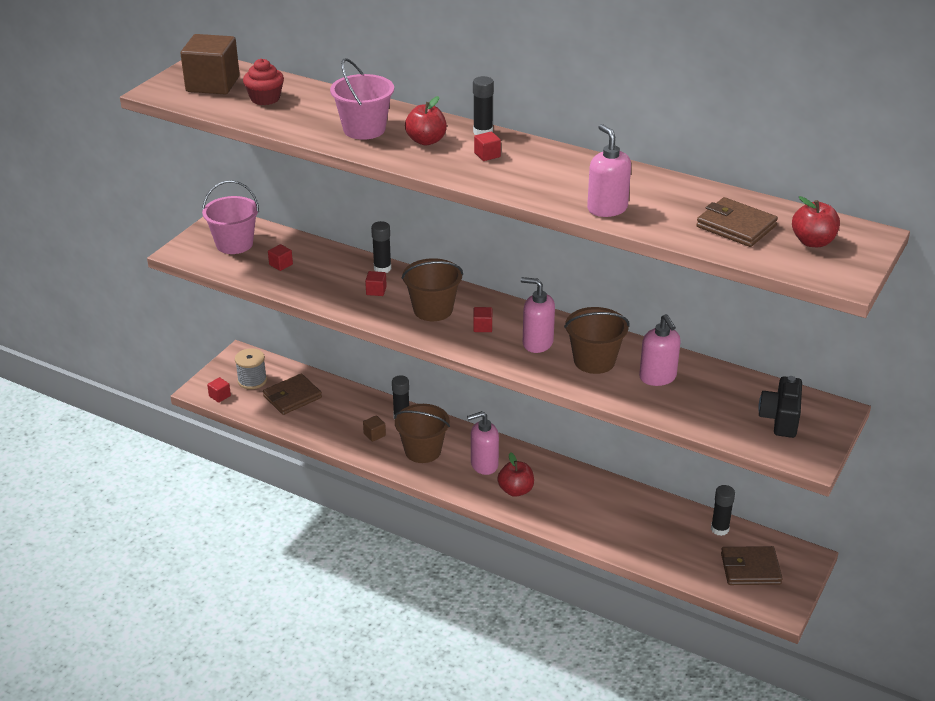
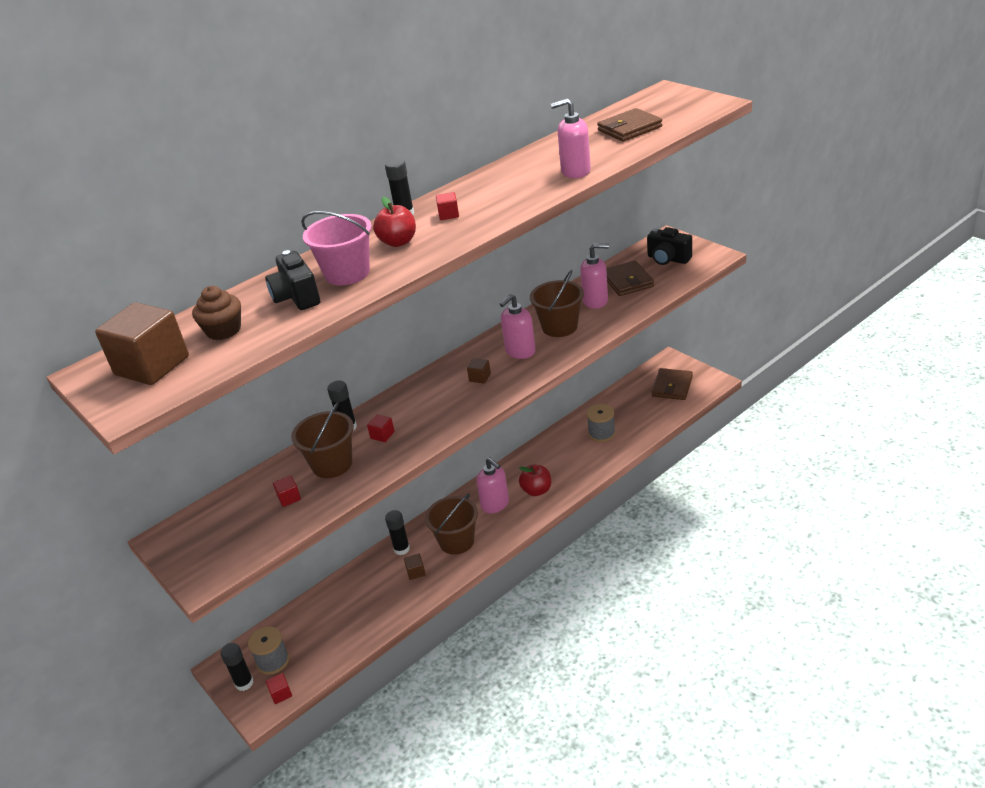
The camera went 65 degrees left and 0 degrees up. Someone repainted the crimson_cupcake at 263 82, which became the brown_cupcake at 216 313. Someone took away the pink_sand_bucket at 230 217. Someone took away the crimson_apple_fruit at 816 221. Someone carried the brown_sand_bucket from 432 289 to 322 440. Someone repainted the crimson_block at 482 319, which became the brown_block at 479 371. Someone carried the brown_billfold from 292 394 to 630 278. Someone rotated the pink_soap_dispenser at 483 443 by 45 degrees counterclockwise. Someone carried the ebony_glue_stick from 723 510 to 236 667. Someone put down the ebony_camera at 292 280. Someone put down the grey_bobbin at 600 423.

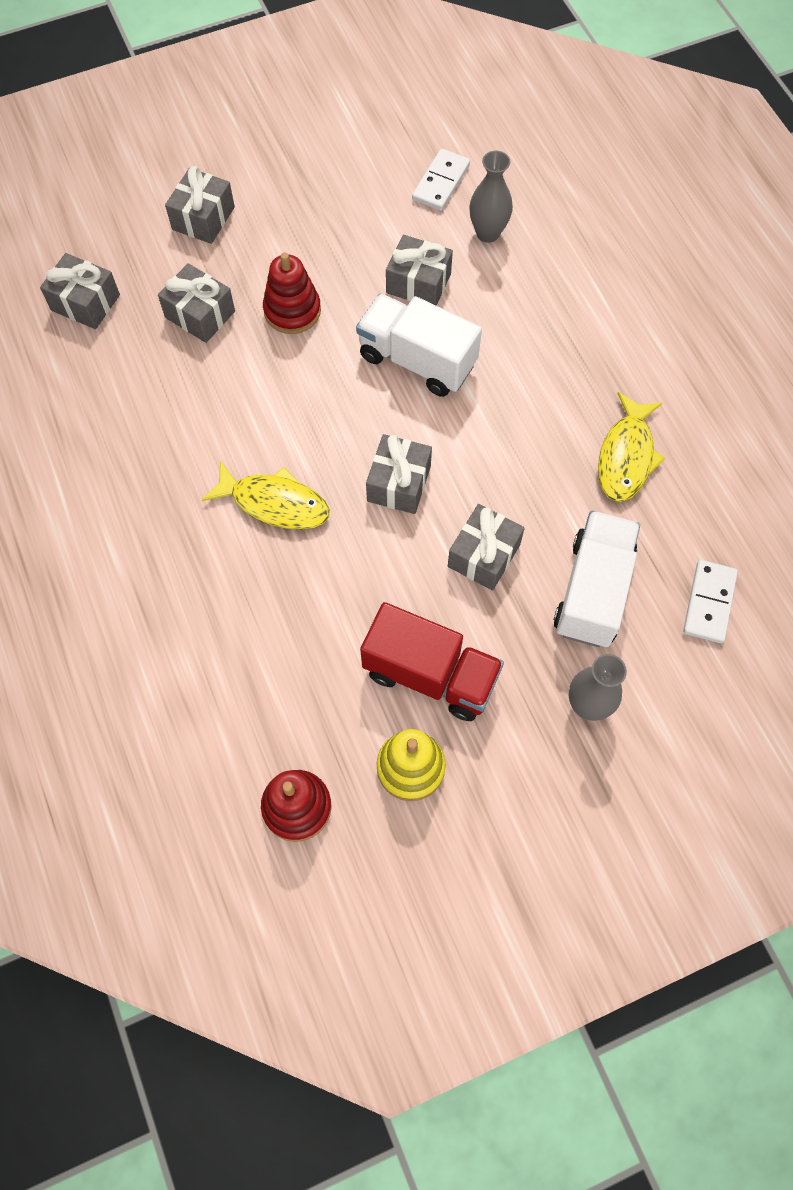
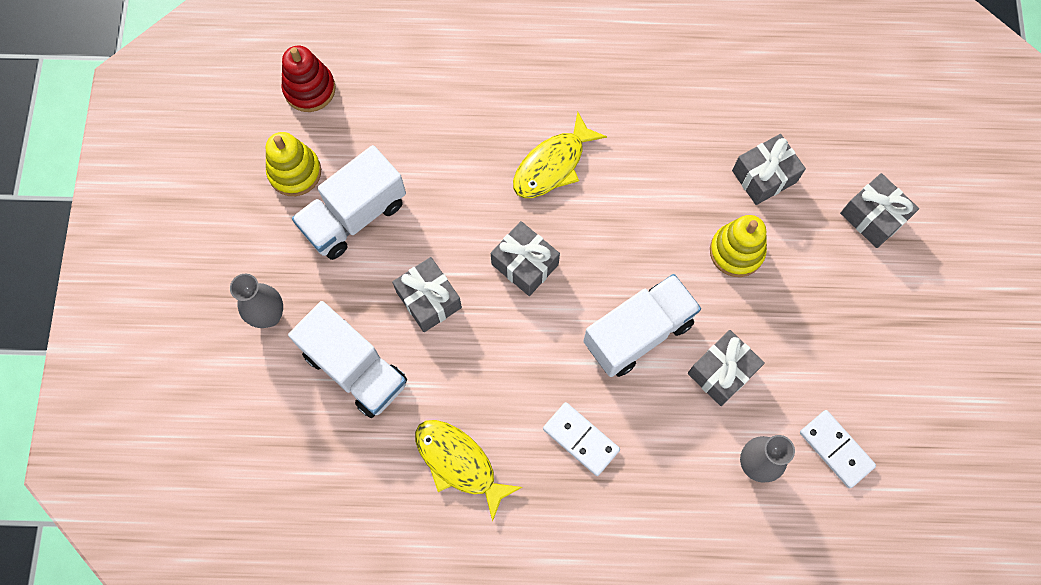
The camera went 115 degrees right and 5 degrees up. Someone took away the grey_wrapped_gift at 80 291. Someone repainted the crimson_stacking_rings at 292 293, which became the bright_yellow_stacking_rings at 738 246. Someone carried the snow-white_domino from 710 601 to 581 439. Someone repainted the crimson_lorry at 432 661, which became the snow-white_lorry at 349 202.

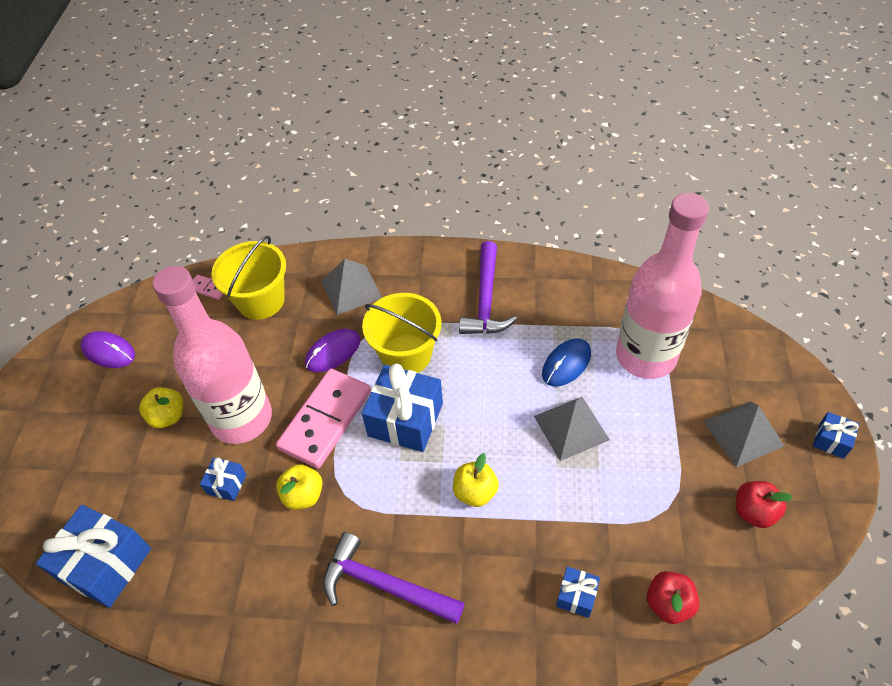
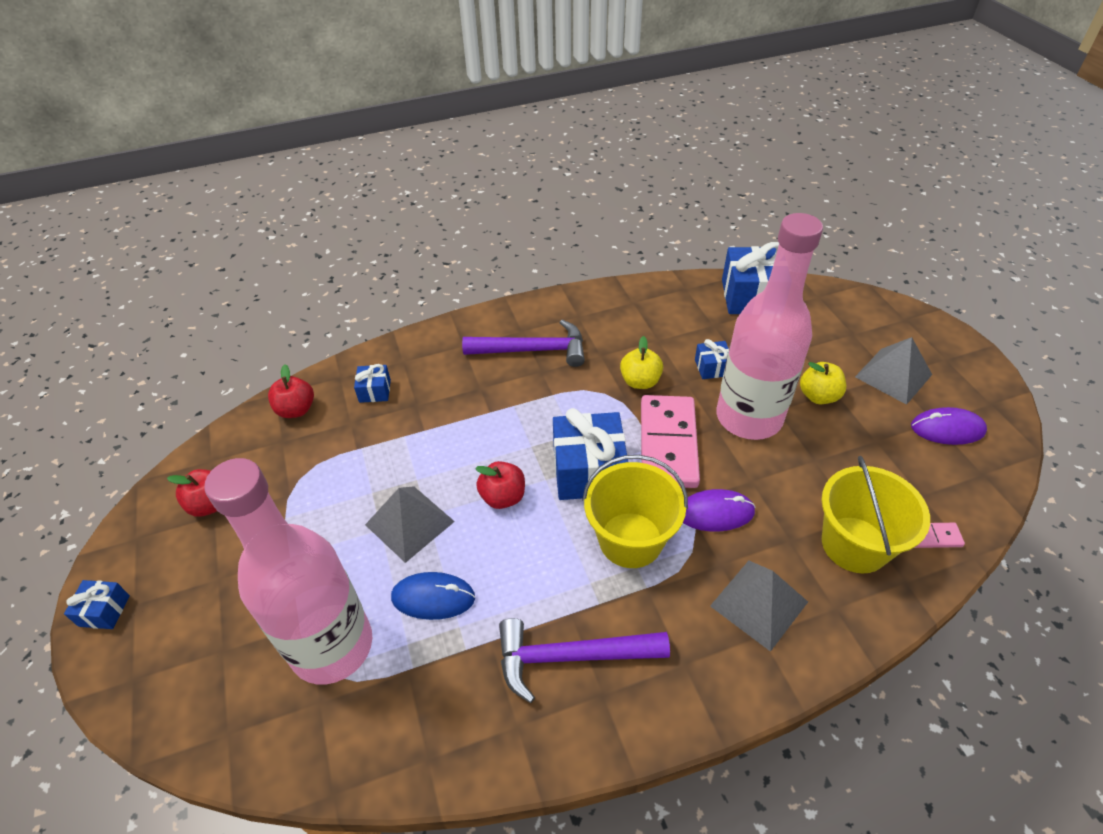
The camera went 155 degrees right and 5 degrees down. Someone rotated the royal_purple_carpenter's_hammer at 488 287 by 75 degrees counterclockwise. Someone rotated the royal_purple_mouse at 332 350 by 60 degrees clockwise. Someone rotated the blue_mouse at 566 362 by 75 degrees clockwise. Someone carried the grey_solid_pyramid from 743 434 to 893 371. Someone took away the bright_yellow_apple_fruit at 476 480. Someone put down the crimson_apple_fruit at 500 485.

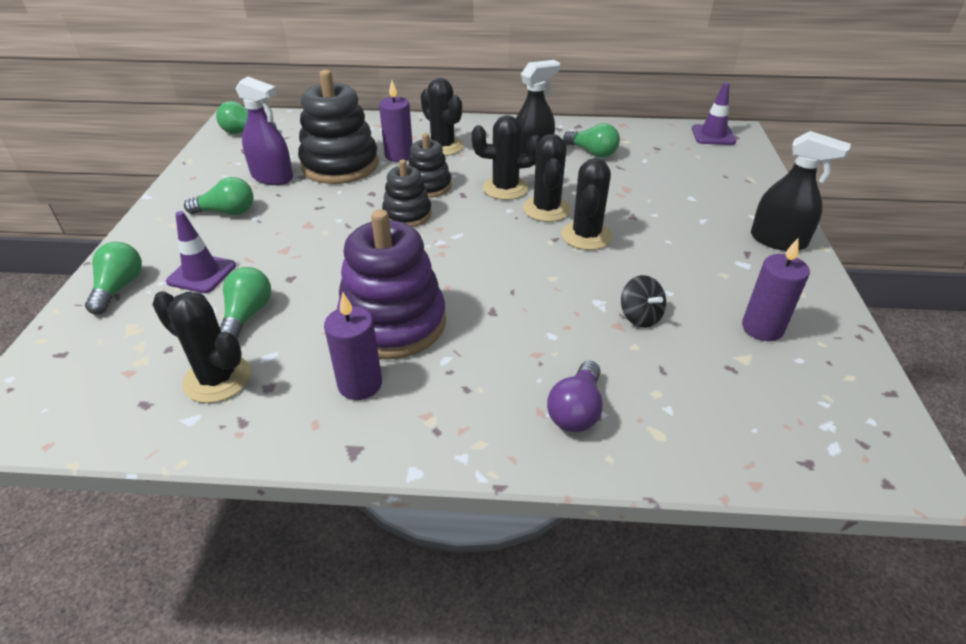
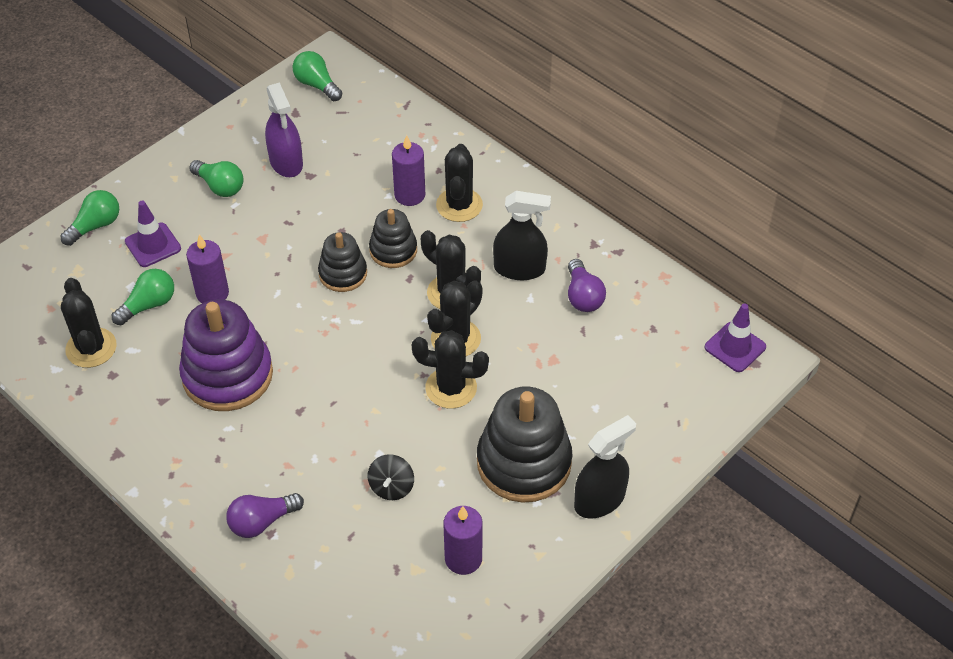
The camera went 40 degrees right and 10 degrees up. Someone carried the ebony_stacking_rings from 338 127 to 524 445. Someone repainted the emerald_bulb at 591 140, which became the royal_purple_bulb at 587 285. Someone rotated the ebony_spray_bottle at 801 191 by 105 degrees counterclockwise. Someone rotated the ebony_saguaro_cactus at 586 204 by 45 degrees clockwise. Someone carried the royal_purple_pillar_candle from 353 346 to 207 268.

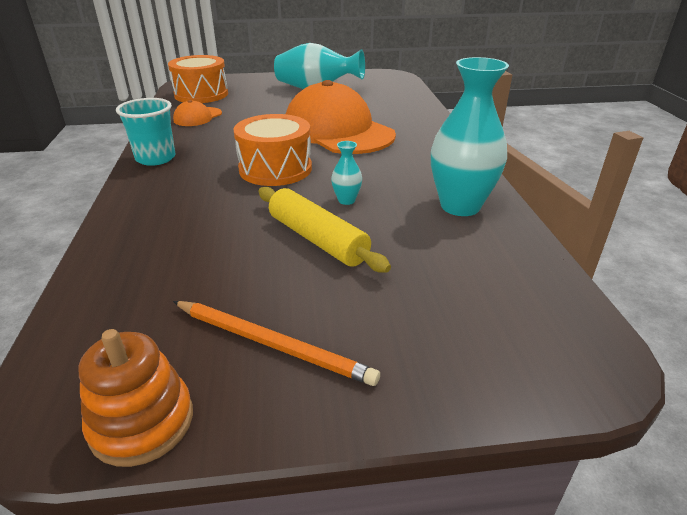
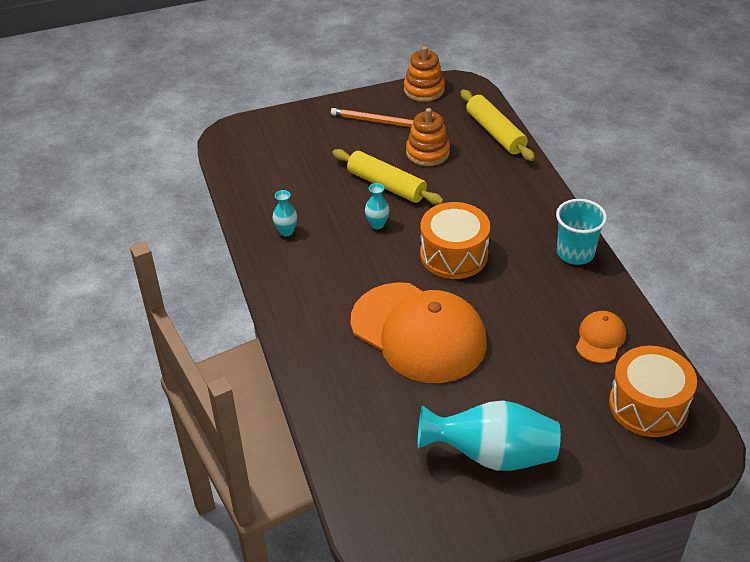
The camera went 170 degrees right and 10 degrees up. Someone scaled the teal_tall_vase at 470 136 by 0.44. Someone put down the bright_yellow_dough_roller at 497 125. Someone put down the orange_stacking_rings at 428 137.

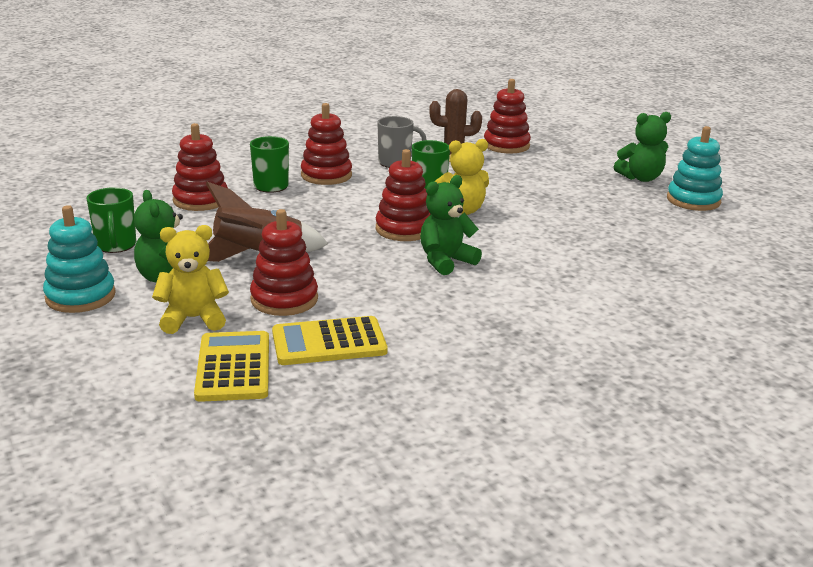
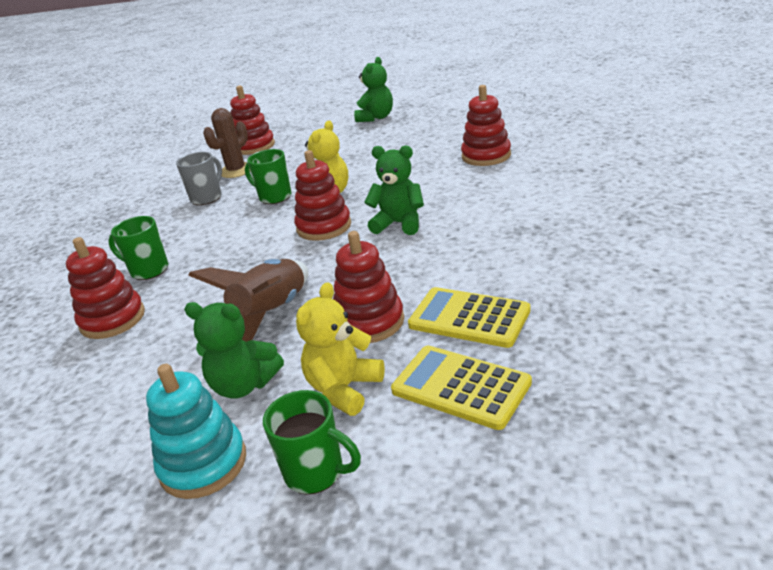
The camera went 45 degrees left and 5 degrees up. Someone carried the crimson_stacking_rings from 326 144 to 486 125. Someone took away the teal_stacking_rings at 695 168. Someone rotated the emerald_teddy_bear at 451 225 by 105 degrees clockwise. Someone carried the emerald_tea_mug from 111 220 to 312 442. Someone rotated the bright_yellow_pocket_calculator at 330 340 by 90 degrees clockwise.

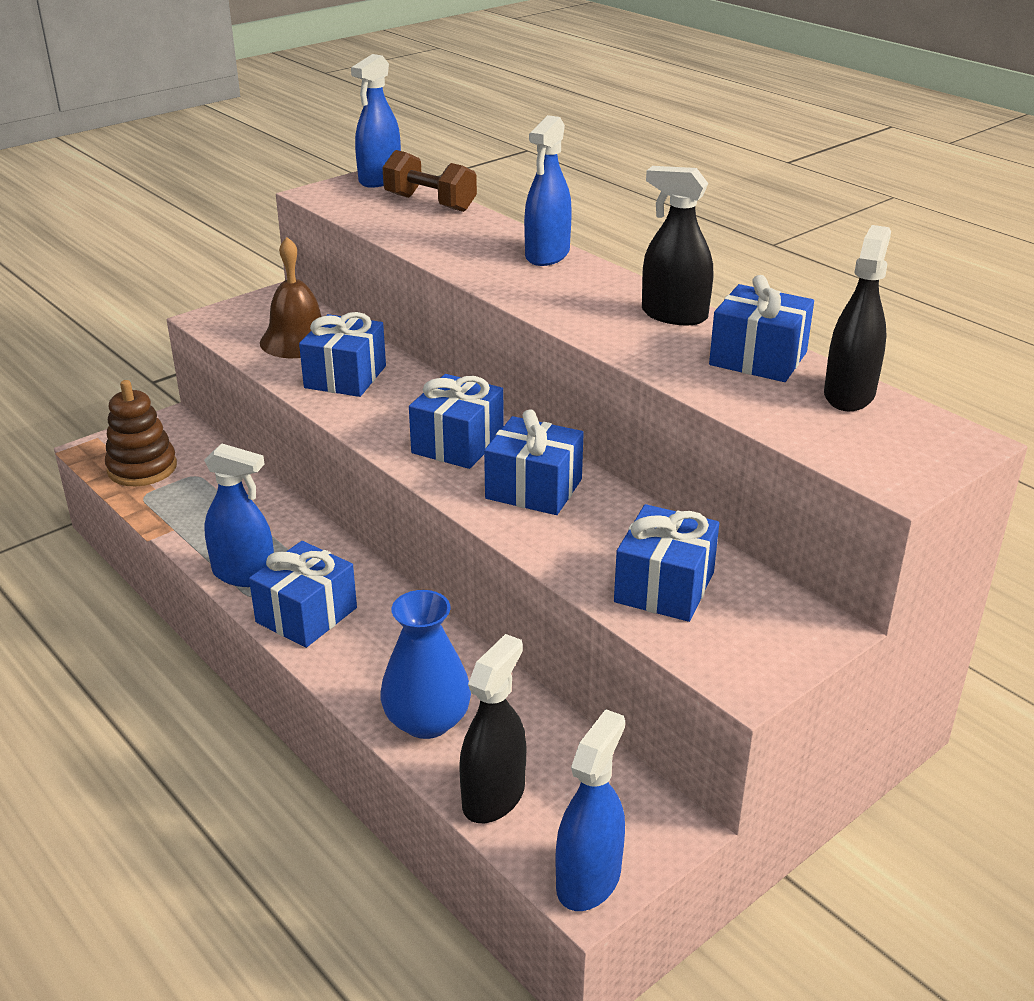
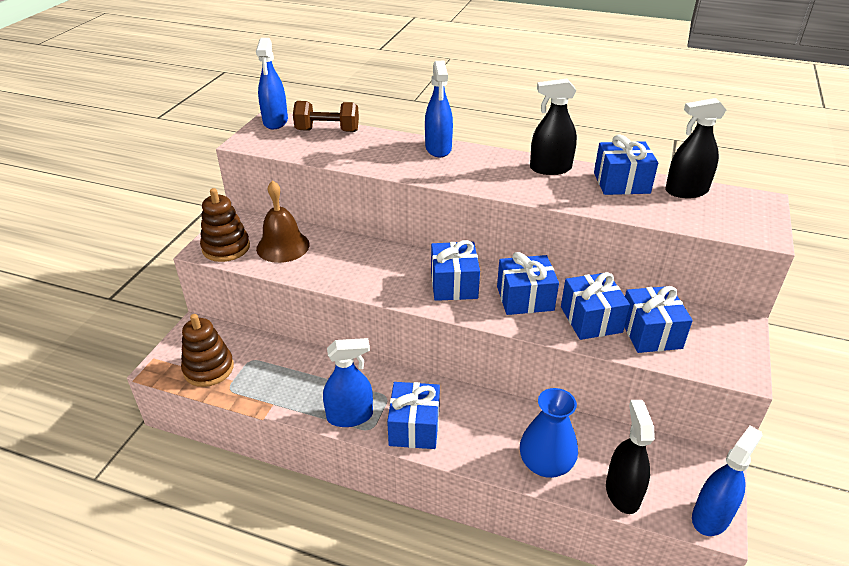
The camera went 30 degrees left and 5 degrees up. Someone rotated the ebony_spray_bottle at 857 318 by 90 degrees counterclockwise. Someone carried the blue_wrapped_gift from 342 354 to 595 306. Someone rotated the blue_spray_bottle at 590 810 by 45 degrees clockwise. Someone put down the brown_stacking_rings at 225 225.

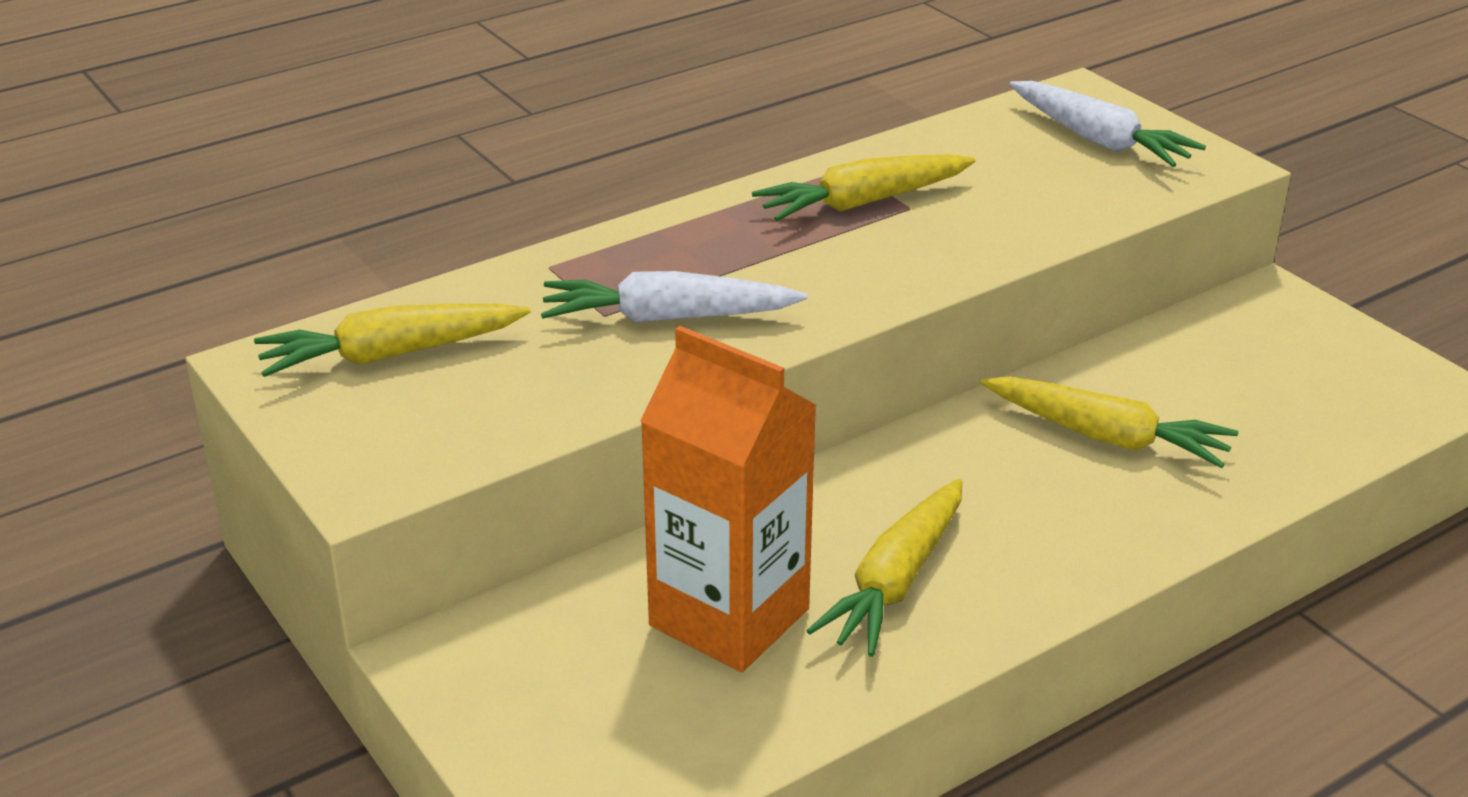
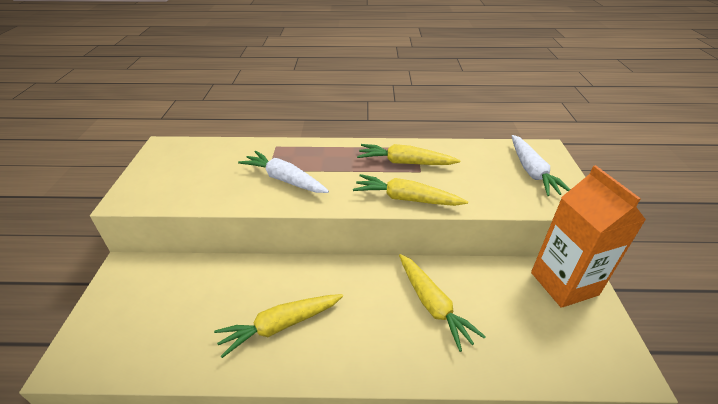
The camera went 35 degrees right and 5 degrees up. Someone carried the bright_yellow_carrot from 392 340 to 410 190. Someone carried the orange_juice_carton from 728 499 to 588 236.

